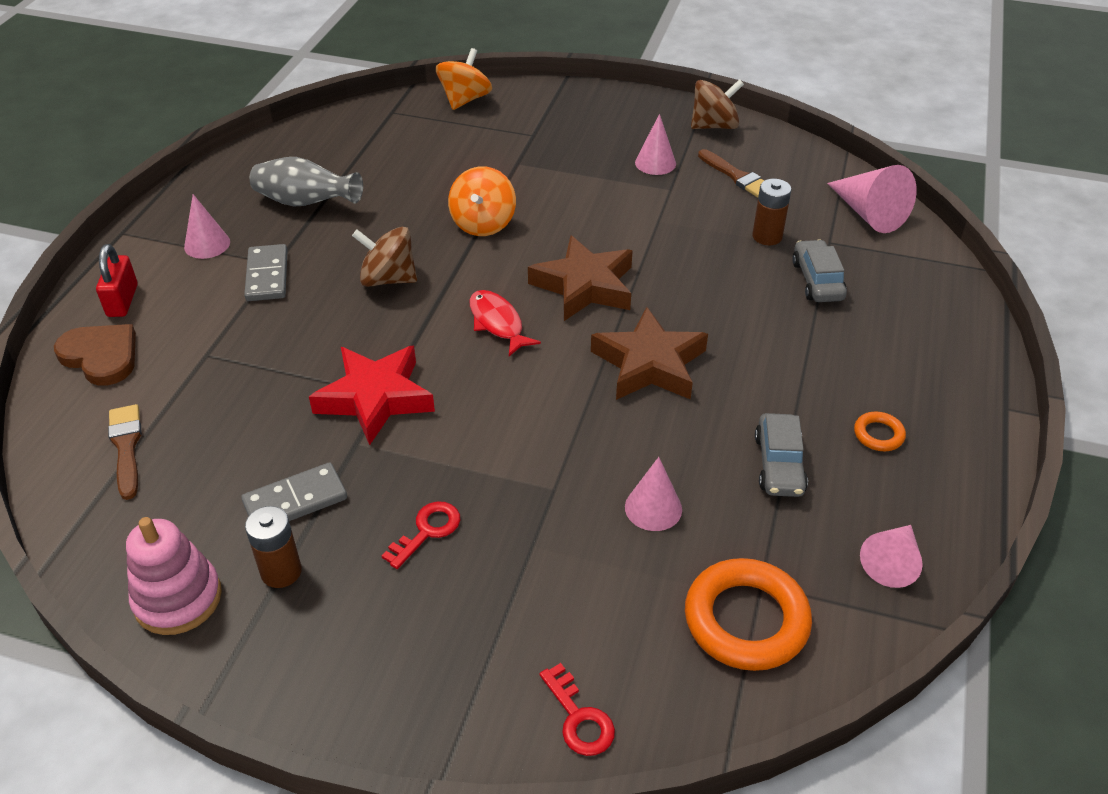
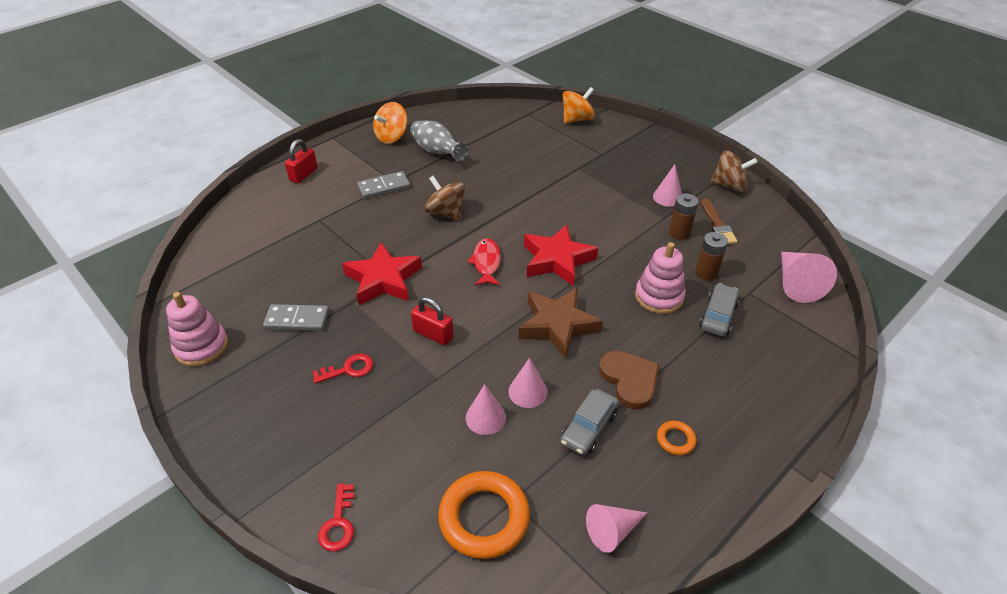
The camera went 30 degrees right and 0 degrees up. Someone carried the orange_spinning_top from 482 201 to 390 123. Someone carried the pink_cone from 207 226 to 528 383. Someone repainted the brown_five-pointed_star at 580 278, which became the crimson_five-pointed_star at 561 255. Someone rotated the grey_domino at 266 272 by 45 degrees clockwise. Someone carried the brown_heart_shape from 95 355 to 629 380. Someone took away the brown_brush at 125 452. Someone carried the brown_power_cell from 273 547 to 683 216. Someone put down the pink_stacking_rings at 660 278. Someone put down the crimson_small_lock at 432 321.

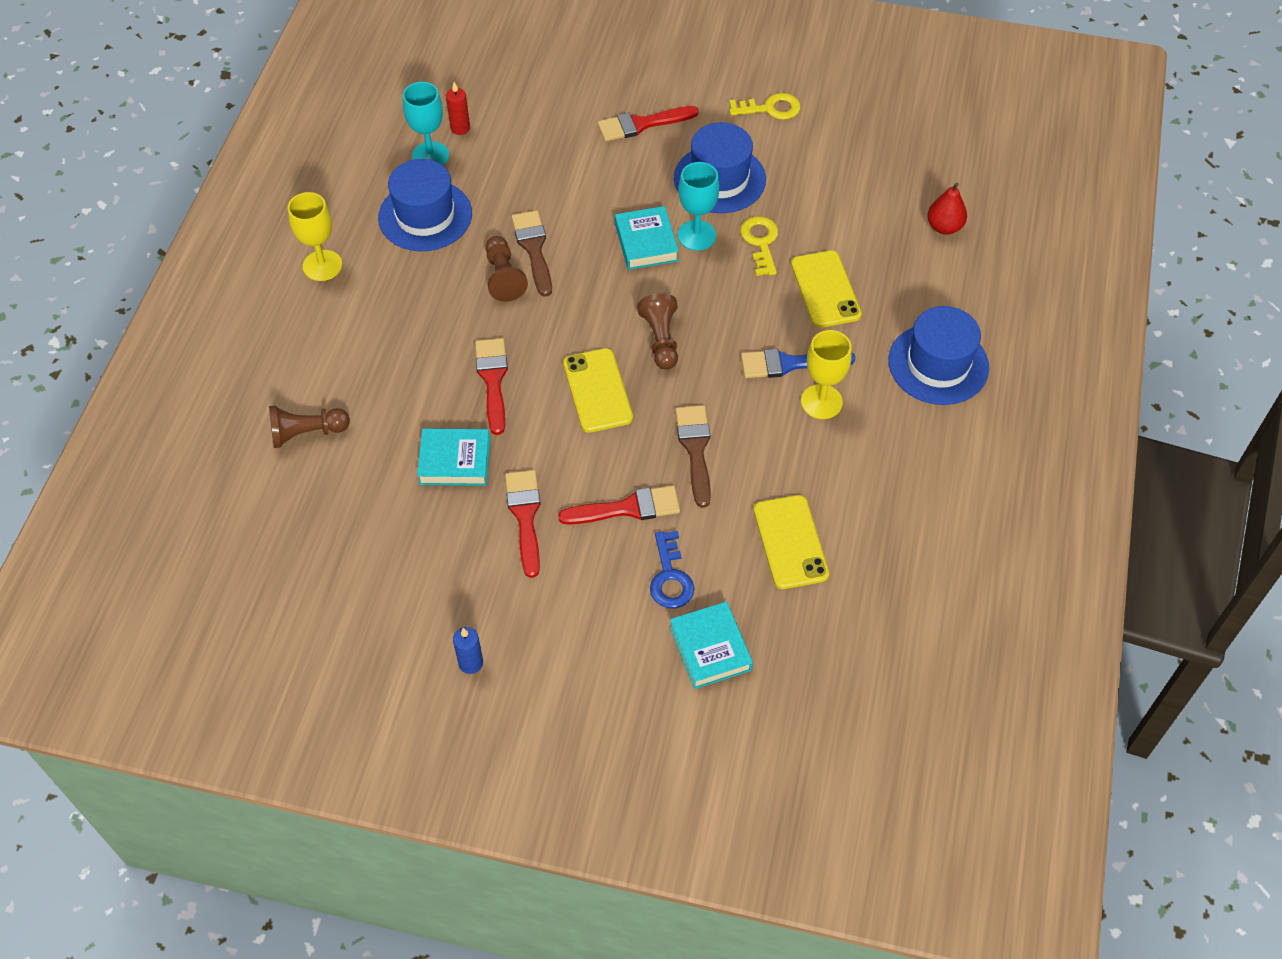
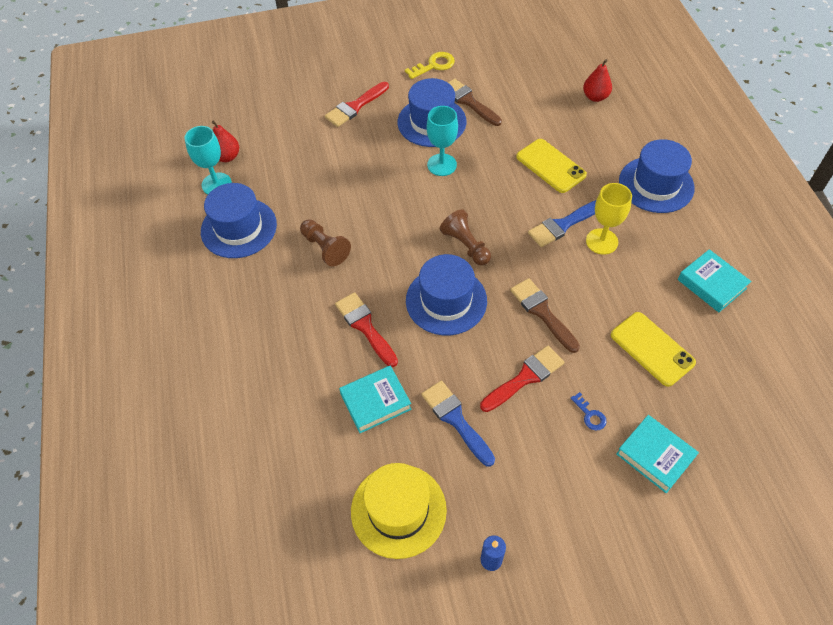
The camera went 25 degrees left and 0 degrees up. Someone swapped the crimson_pillar_candle at 458 108 for the crimson_toy_pear at 225 141. Someone took away the bright_yellow_chalice at 315 236. Someone carried the teal_hardcover from 647 238 to 714 280. Someone carried the brown_brush from 532 253 to 475 102. Someone took away the bright_yellow_key at 759 246. Someone swapped the bright_yellow_smartphone at 598 390 for the blue_tall_hat at 446 294. Someone took away the brown_pawn at 309 426. Someone repainted the crimson_brush at 523 524, which became the blue_brush at 458 424. Someone scaled the blue_key at 672 569 by 0.61. Someone put down the bright_yellow_tall_hat at 399 511.

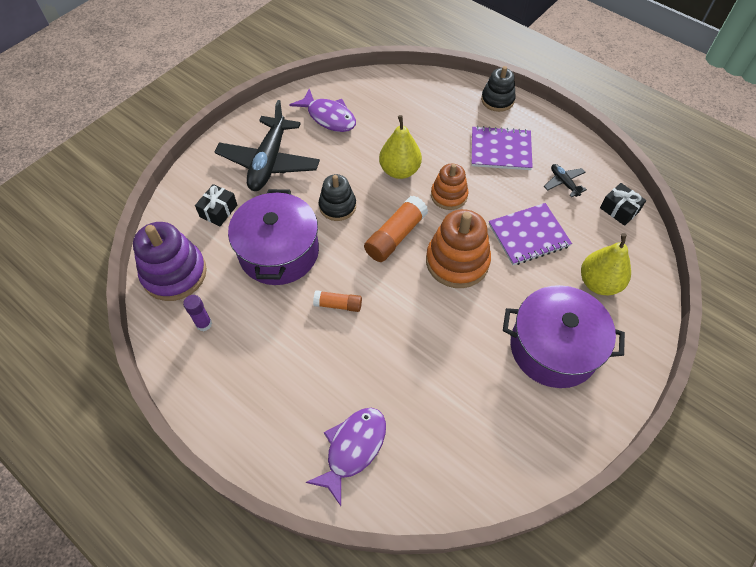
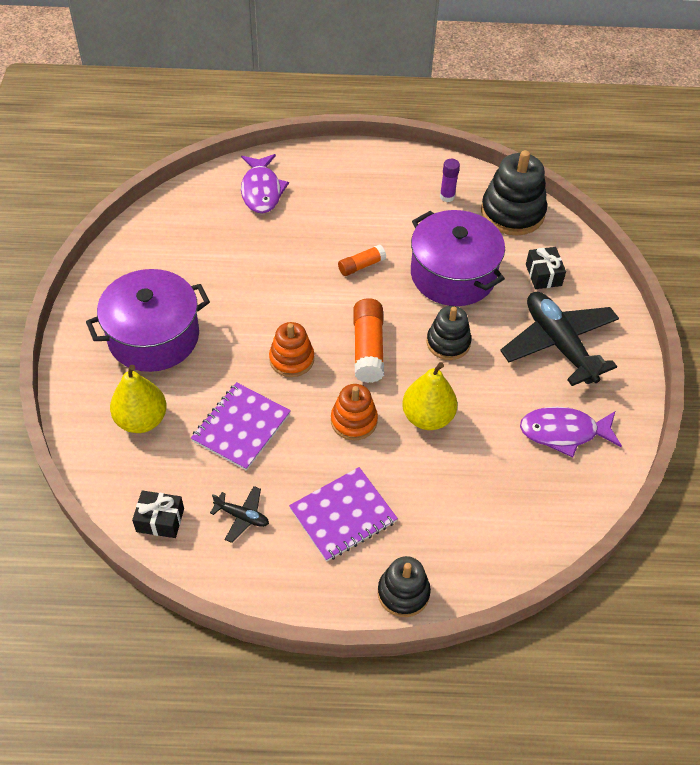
The camera went 140 degrees right and 5 degrees down. Someone scaled the orange_stacking_rings at 458 248 by 0.62. Someone repainted the royal_purple_stacking_rings at 170 261, which became the ebony_stacking_rings at 514 193.

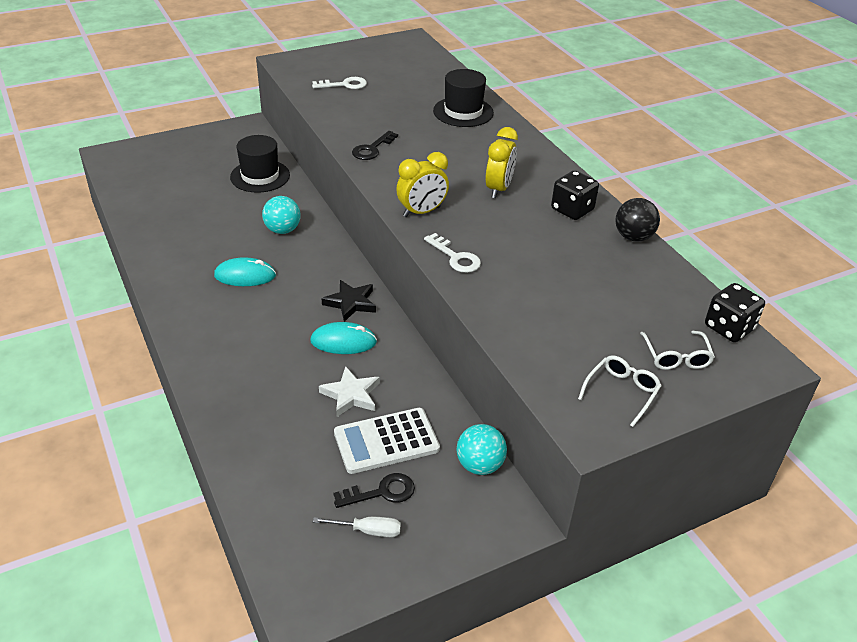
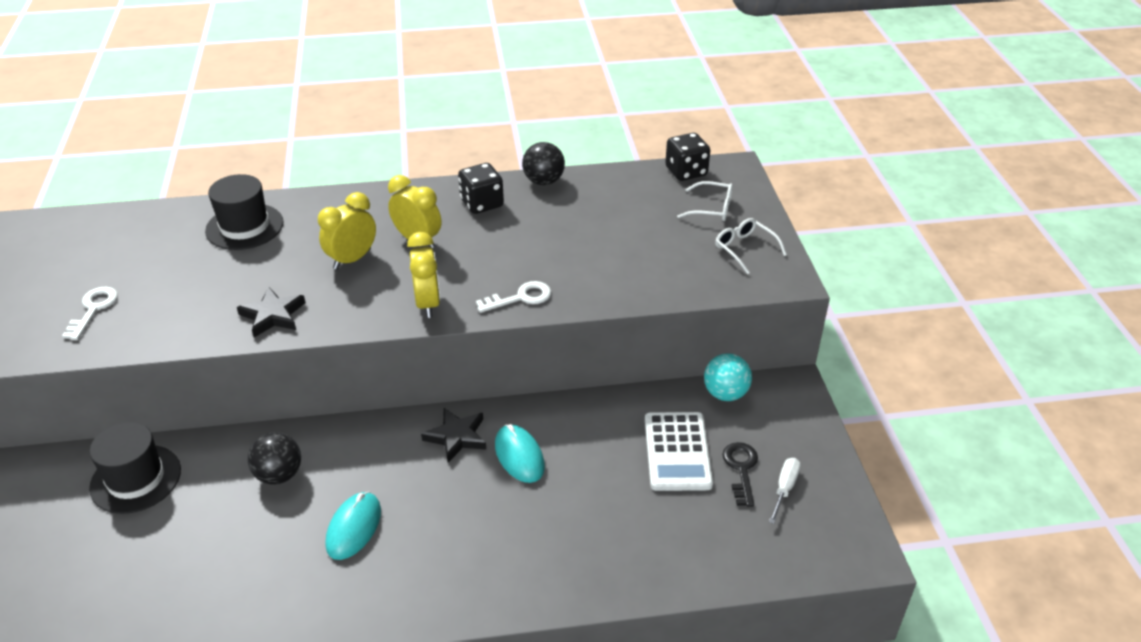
The camera went 70 degrees left and 0 degrees up. Someone swapped the ebony_key at 375 145 for the ebony_five-pointed_star at 271 312. Someone repainted the teal_sphere at 281 215, which became the ebony_sphere at 274 458. Someone rotated the teal_mouse at 343 338 by 45 degrees counterclockwise. Someone took away the snow-white_five-pointed_star at 349 391. Someone put down the bright_yellow_bedside_clock at 347 231.

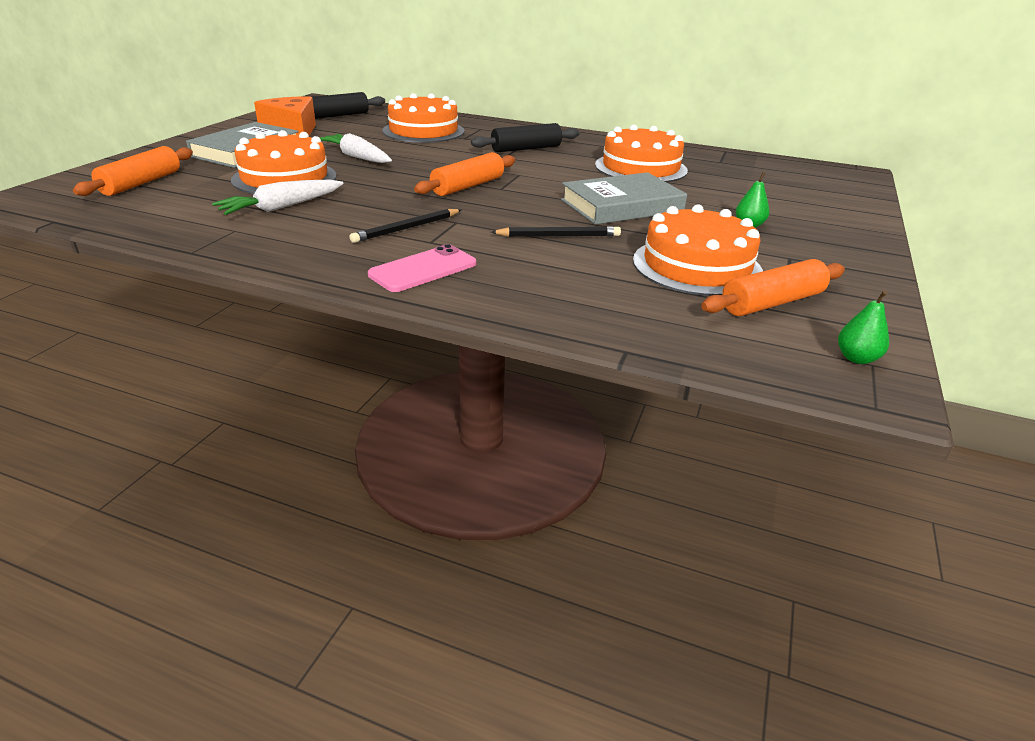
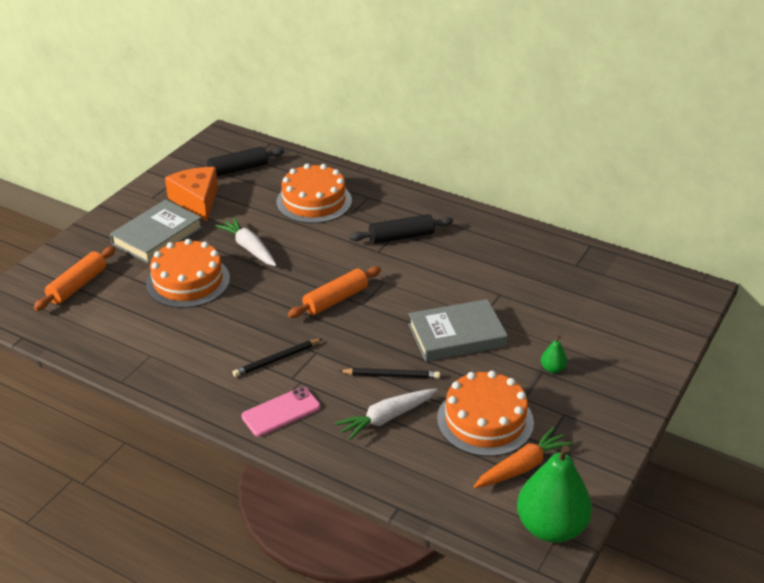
The camera went 10 degrees right and 5 degrees up. Someone took away the orange_gateau at 641 153. Someone carried the snow-white_carrot from 278 197 to 386 415. Someone swapped the orange_dough_roller at 773 287 for the orange_carrot at 523 457. Someone scaled the emerald_toy_pear at 863 327 by 2.39.

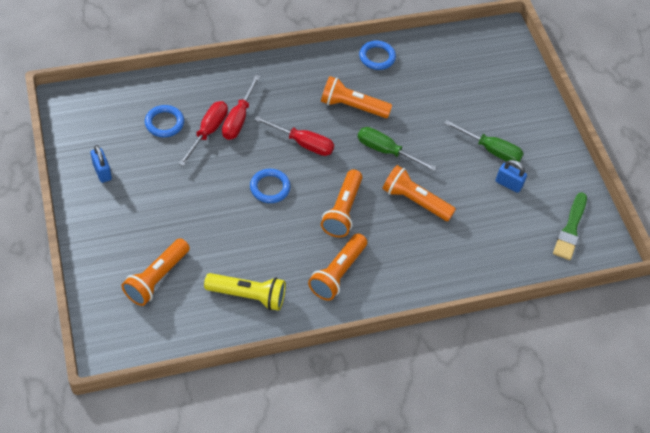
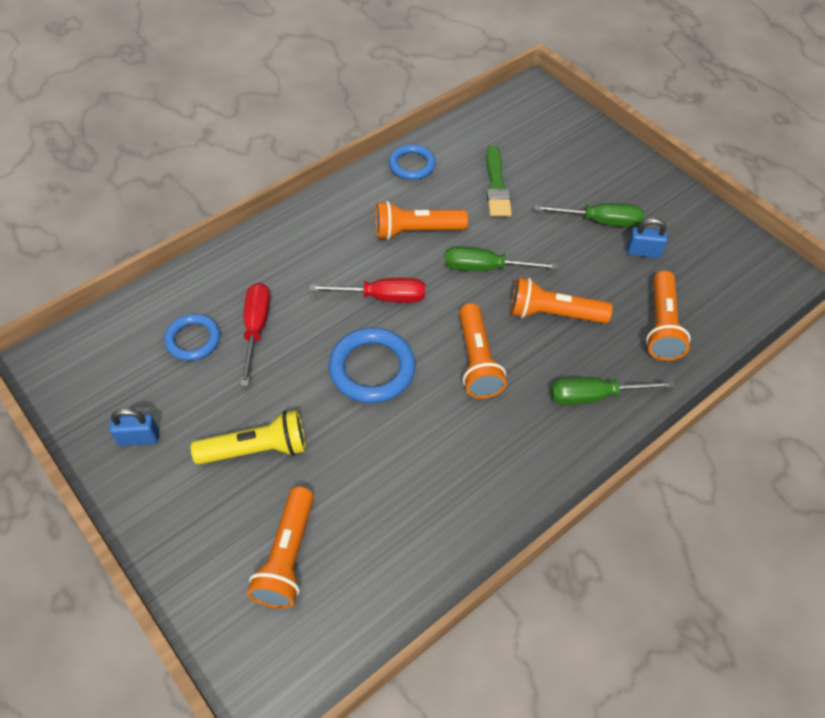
The camera went 20 degrees left and 0 degrees up. Someone took away the crimson_hand_screwdriver at 241 107. Someone rotated the blue_small_lock at 101 164 by 45 degrees counterclockwise. Someone scaled the blue_ring at 270 186 by 1.54. Someone carried the emerald_brush from 570 226 to 499 181. Someone carried the orange_torch from 337 267 to 668 316. Someone carried the bright_yellow_torch from 245 292 to 248 437. Someone put down the emerald_hand_screwdriver at 612 391.

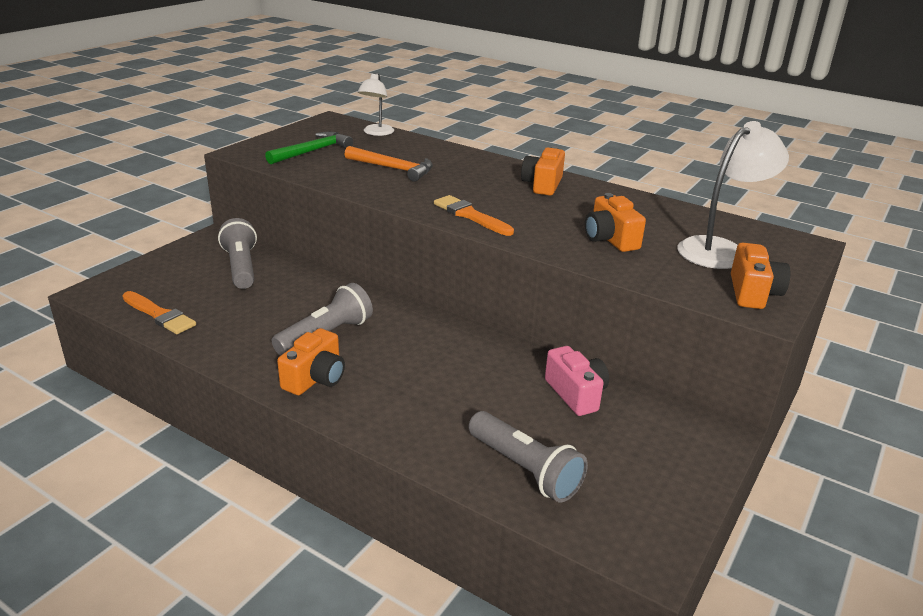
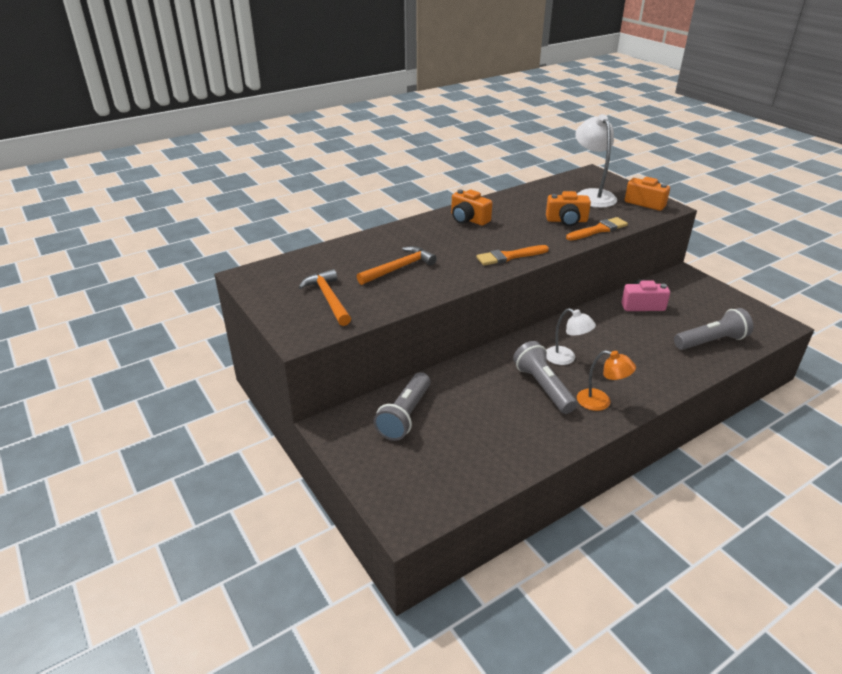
The camera went 65 degrees left and 5 degrees up. Someone carried the snow-white_lamp from 376 104 to 571 336. Someone repainted the emerald_carpenter's_hammer at 309 148, which became the orange_carpenter's_hammer at 325 297. Someone rotated the grey_torch at 237 253 by 75 degrees counterclockwise. Someone carried the orange_brush from 159 312 to 597 228. Someone swapped the orange_camera at 311 361 for the orange_lamp at 606 380.

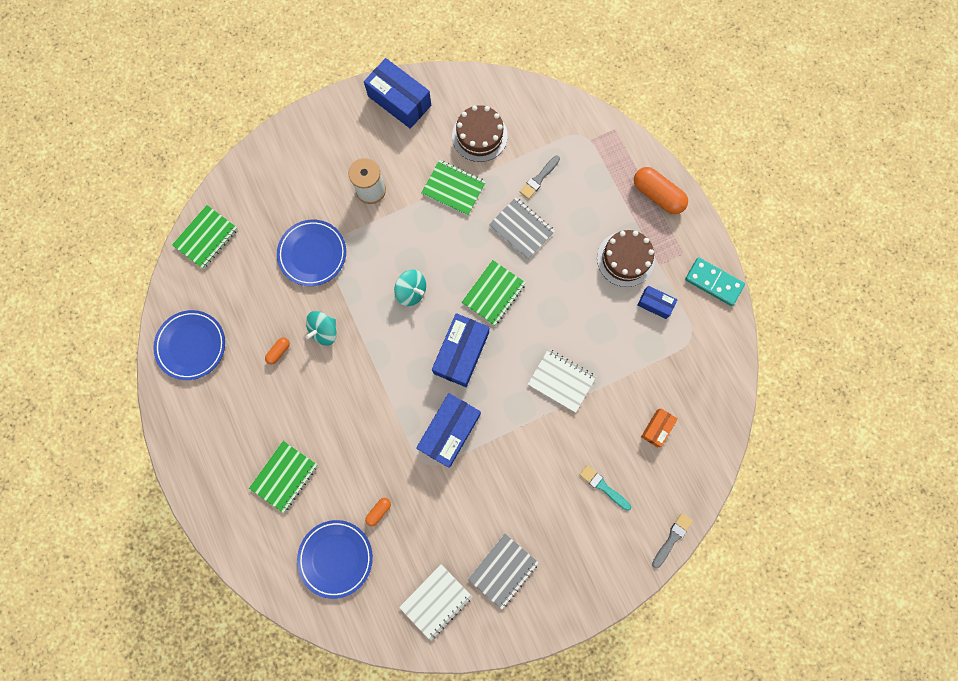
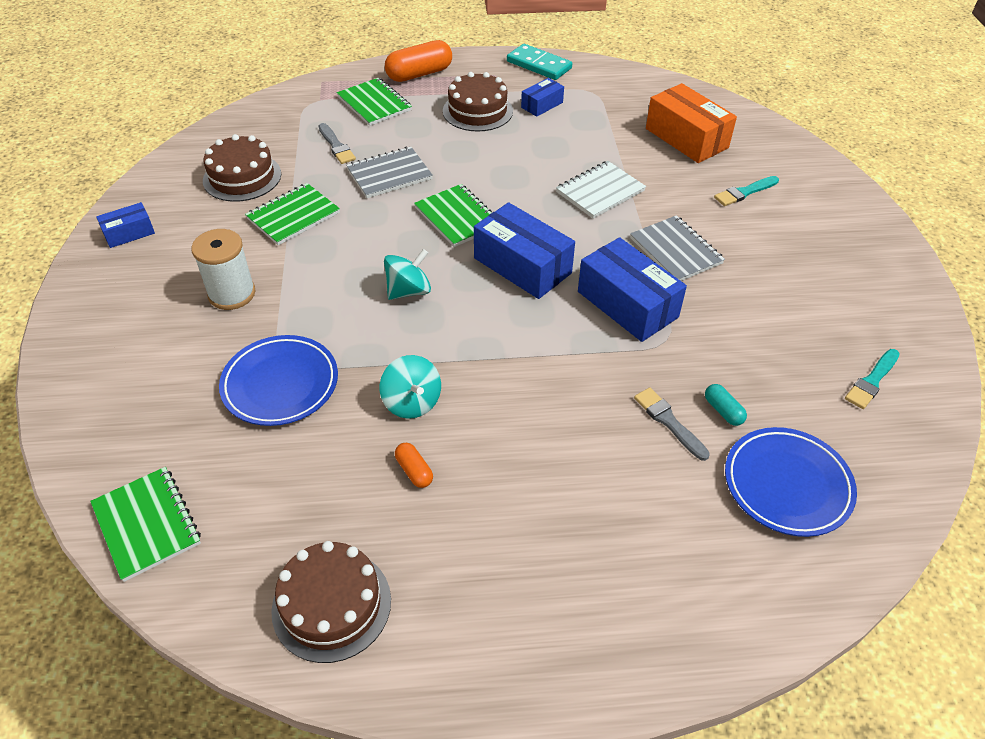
The camera went 70 degrees left and 30 degrees down. Someone scaled the blue_parcel at 397 93 by 0.53. Someone rotated the teal_domino at 715 282 by 75 degrees clockwise. Someone swapped the blue_plate at 189 345 for the brown_gateau at 331 602. Someone scaled the orange_parcel at 659 427 by 1.88. Someone carried the emerald_exercise_book from 283 477 to 374 102. Someone repainted the orange_pill_shape at 378 512, which became the teal_pill_shape at 726 405. Someone carried the grey_brush from 672 540 to 672 424. Someone carried the grey_exercise_book from 503 571 to 677 248. Someone swapped the snow-white_exercise_book at 435 602 for the teal_brush at 872 379.

